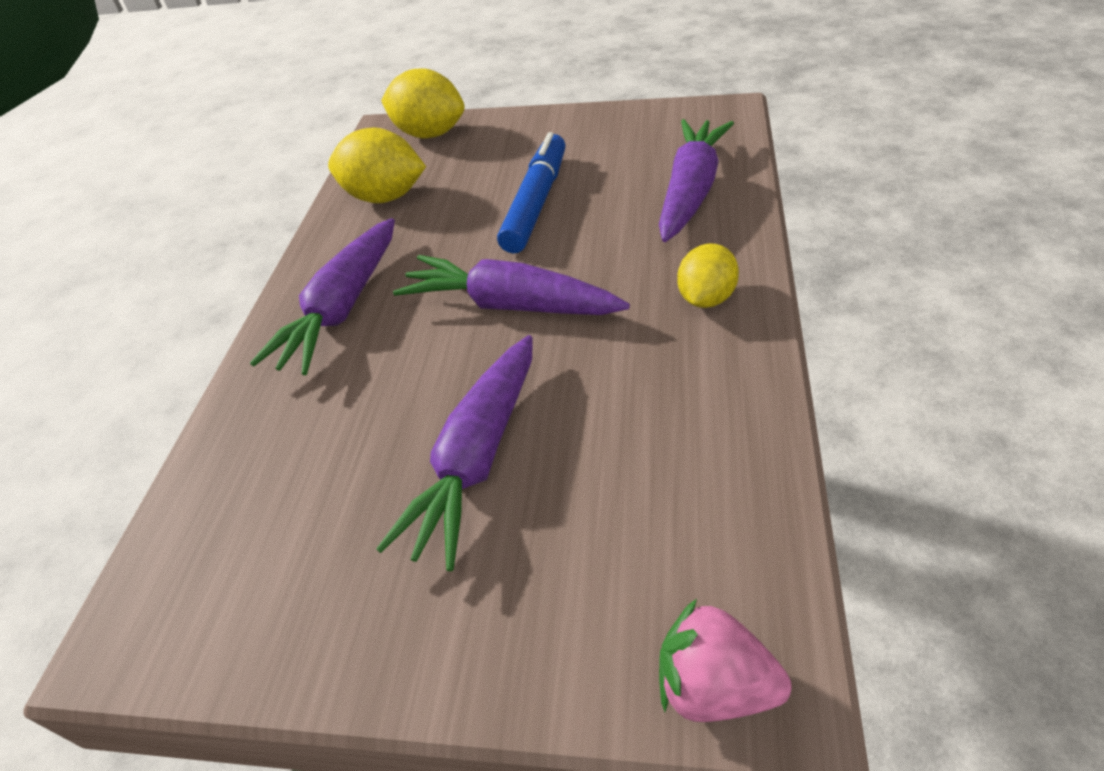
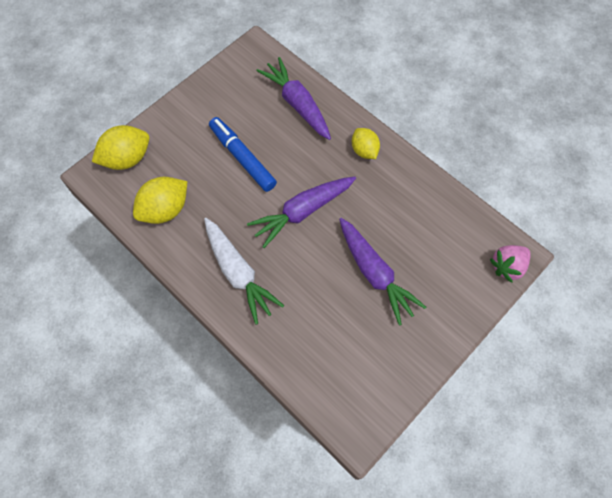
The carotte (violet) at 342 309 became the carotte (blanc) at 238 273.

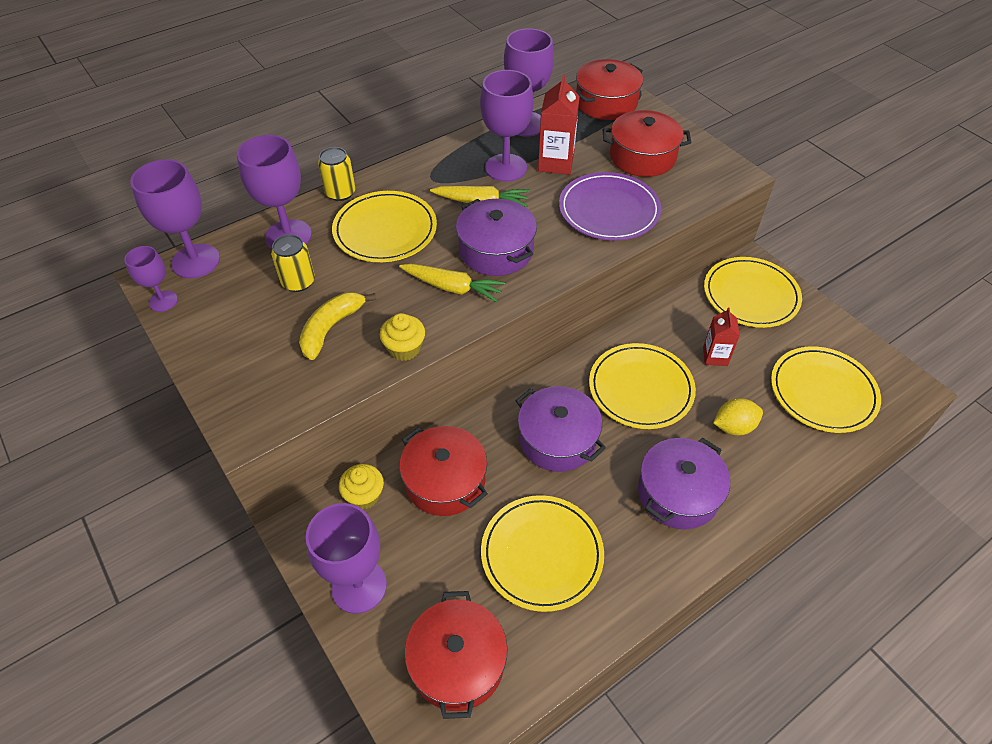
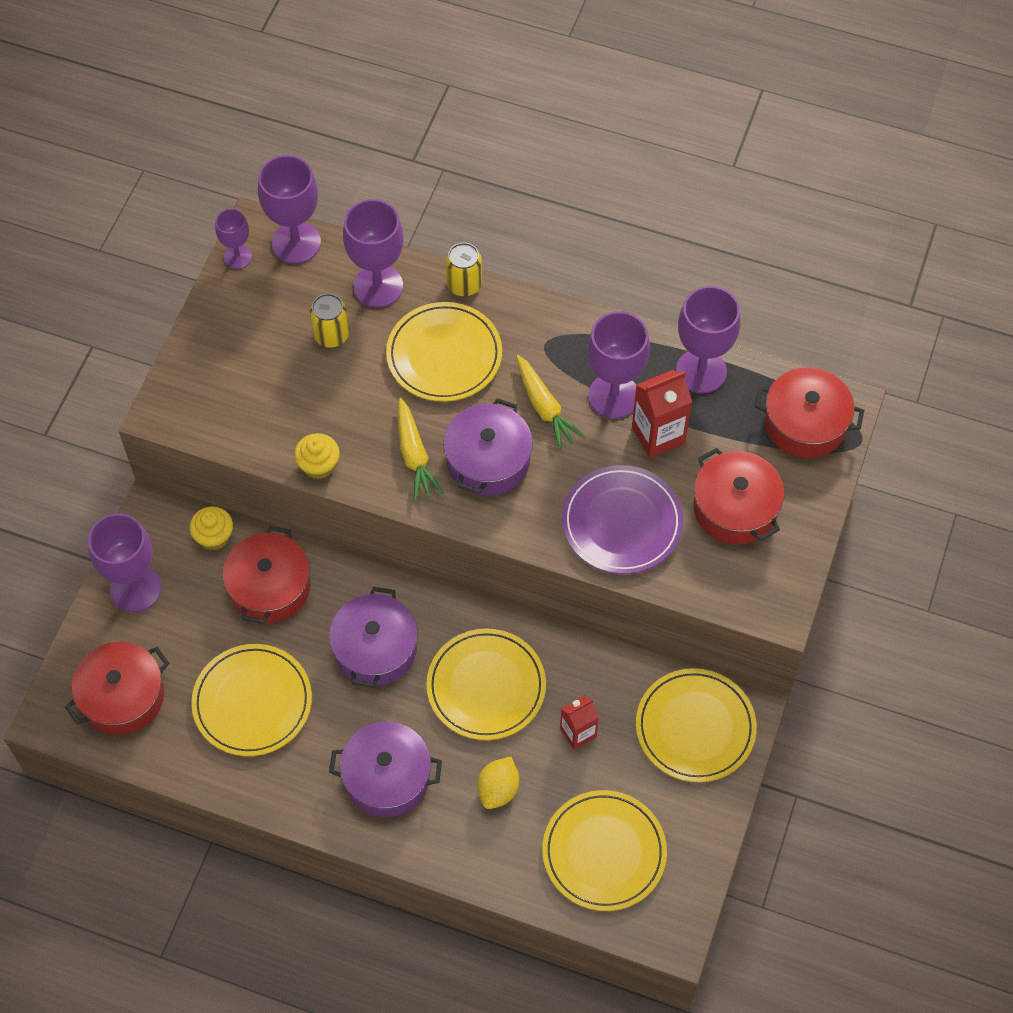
The banane (jaune) at 331 328 disappeared.
The citron (jaune) at 733 427 turned 75 degrees clockwise.

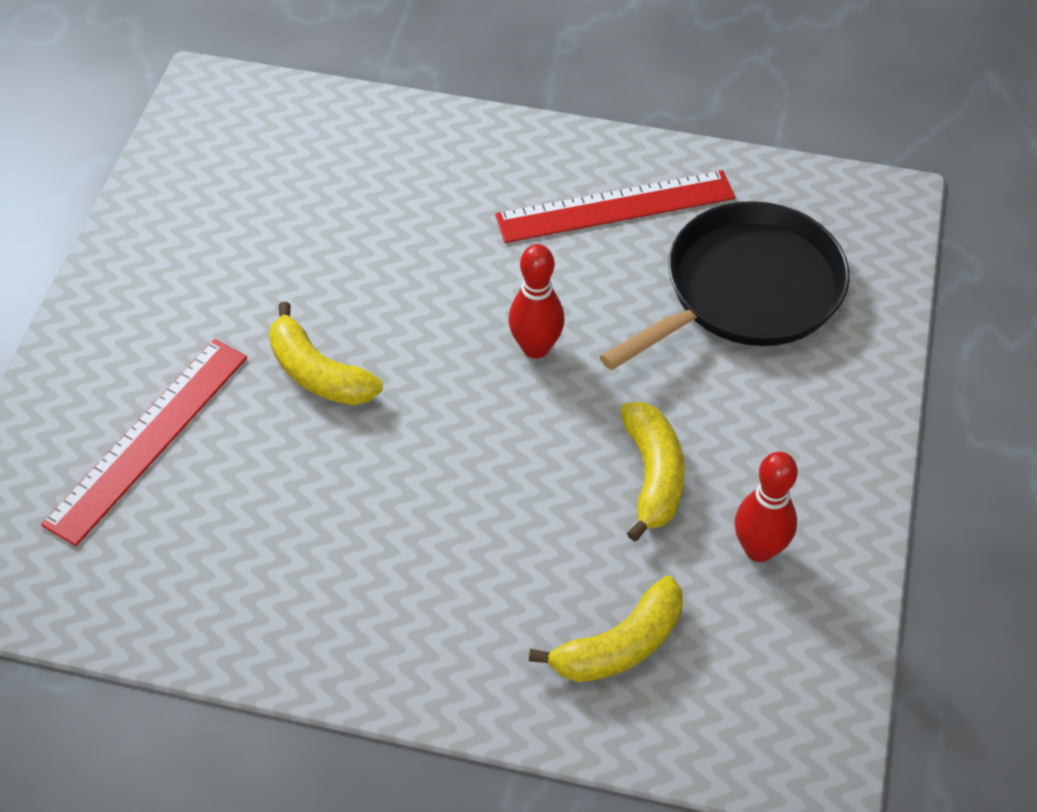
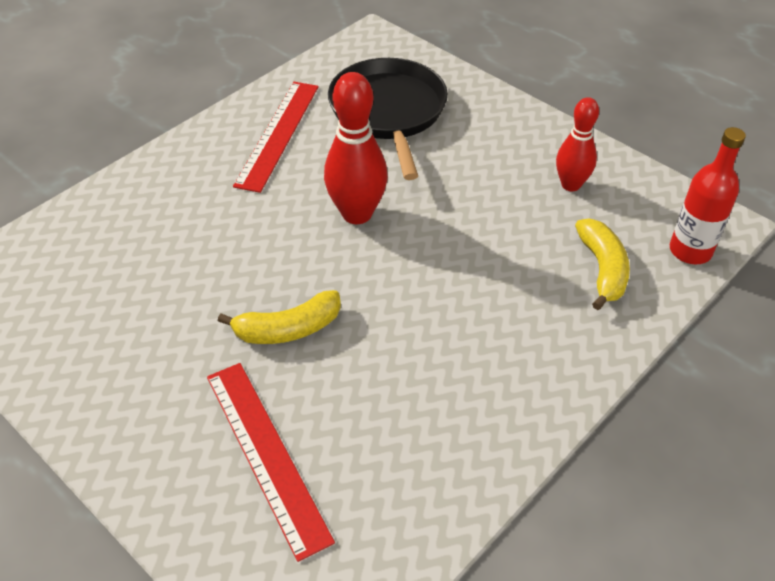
The quille (rouge) at 536 348 changed to 1.53 times the size.
The banane (jaune) at 653 476 disappeared.
The bouteille (rouge) at 690 251 appeared.

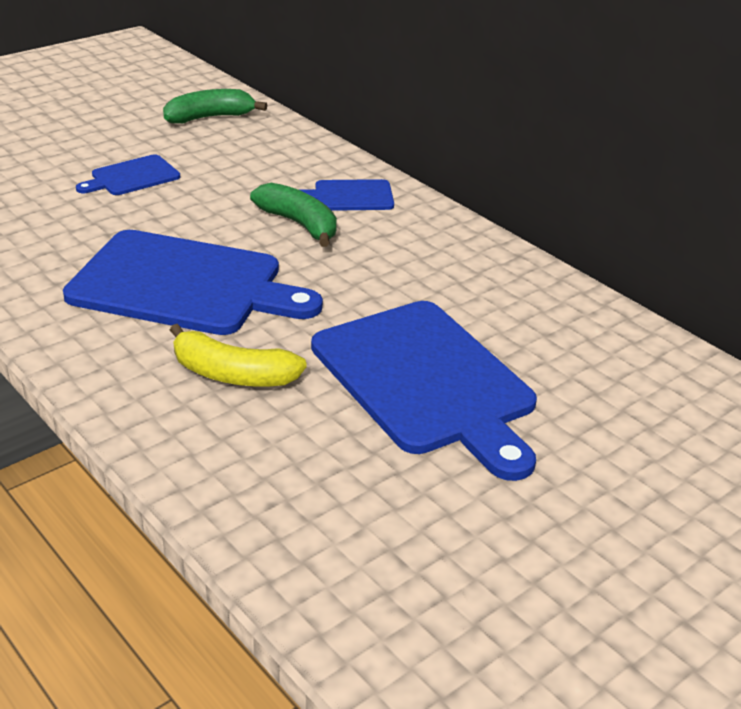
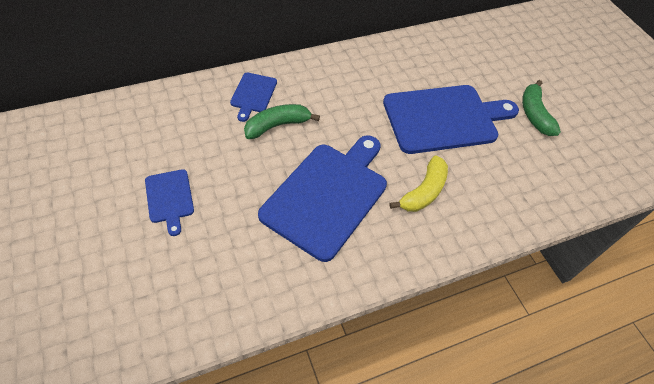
The banane (vert) moved from 210 117 to 534 114.

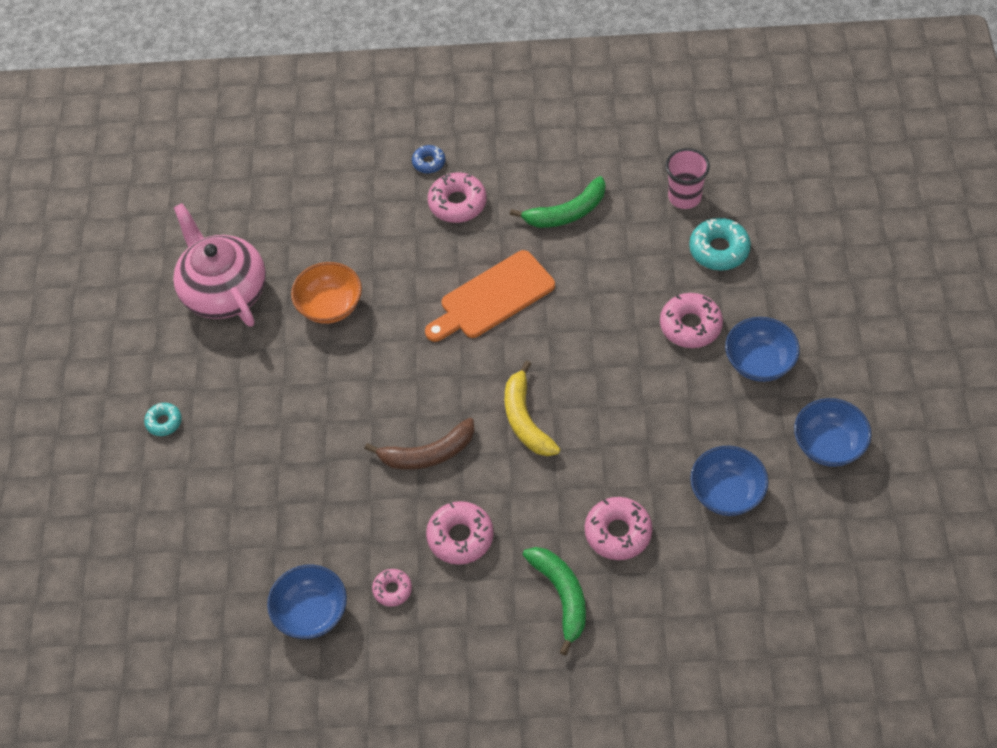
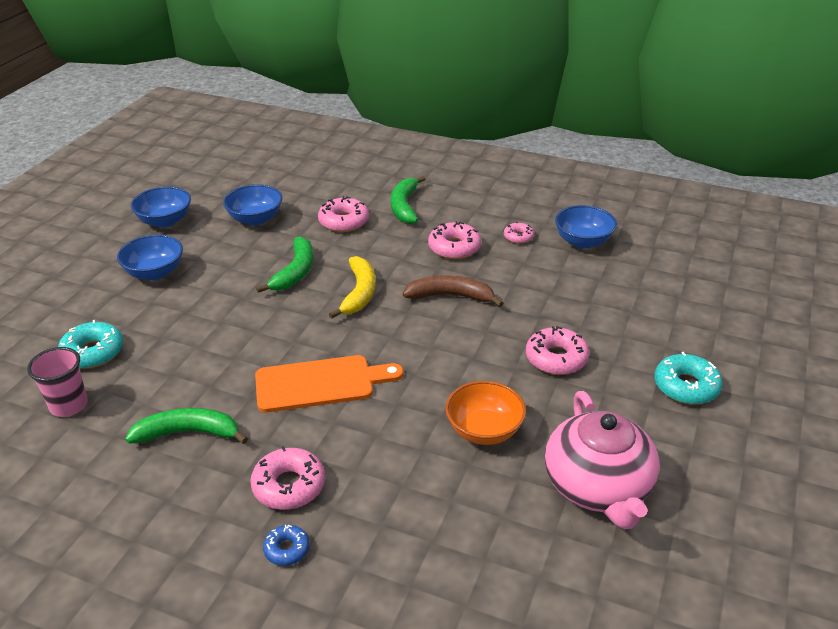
The beignet (turquoise) at 164 422 changed to 1.72 times the size.
The beignet (rose) moved from 690 326 to 556 358.
The banane (vert) at 295 272 appeared.

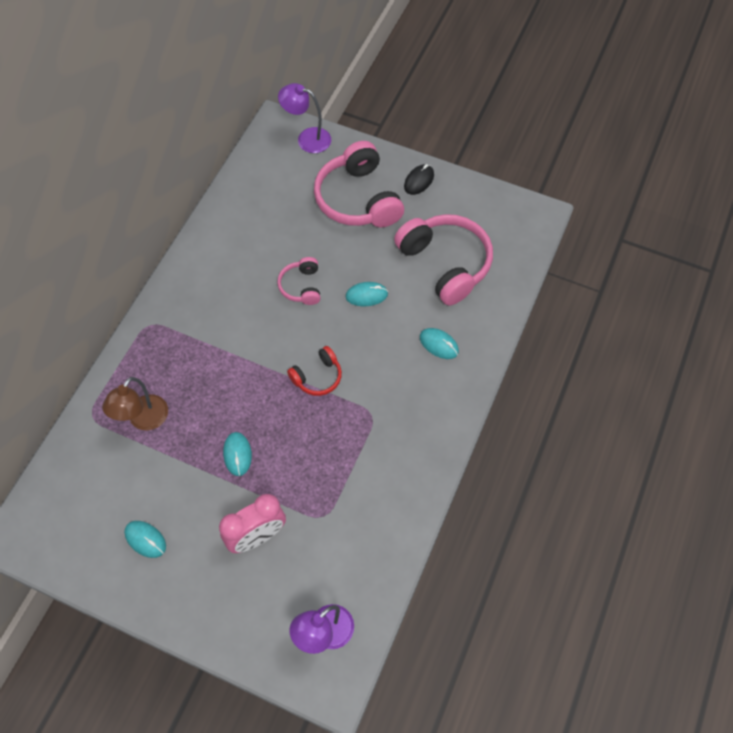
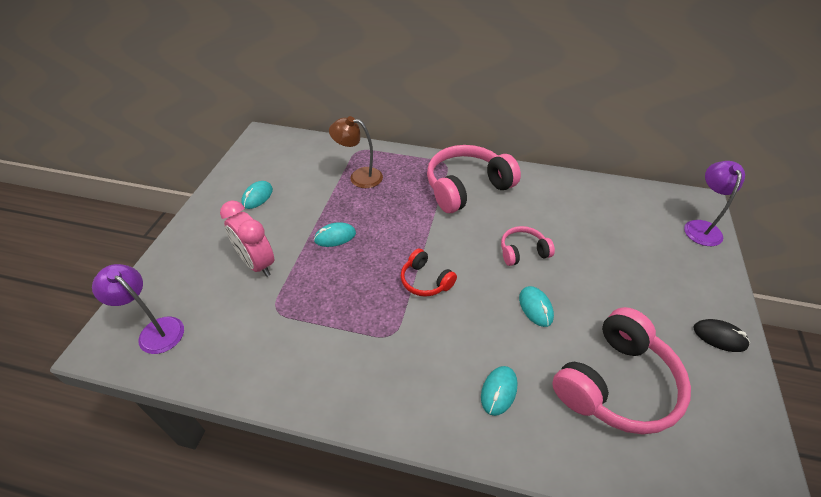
The casque audio (rose) moved from 358 199 to 466 187.

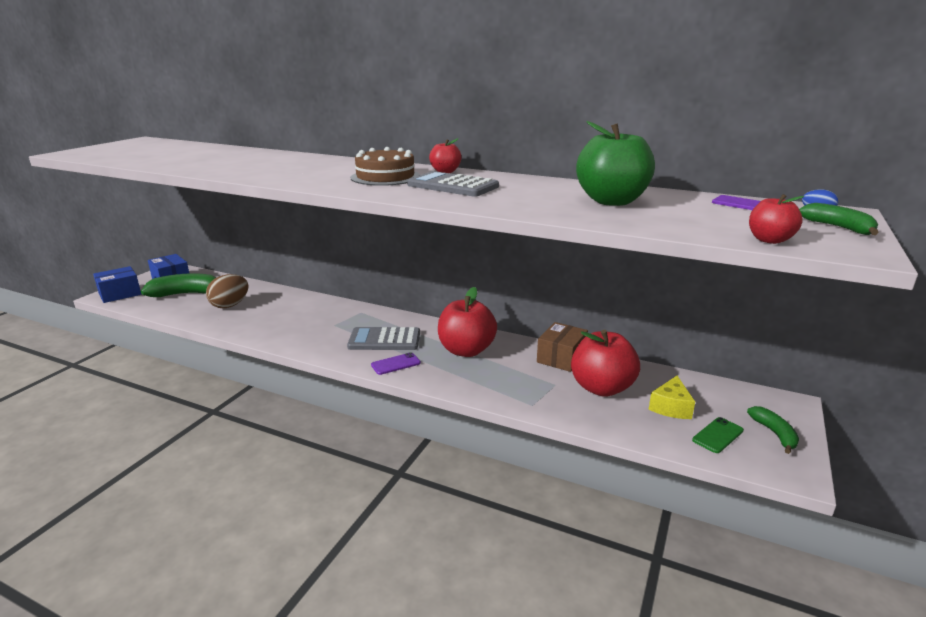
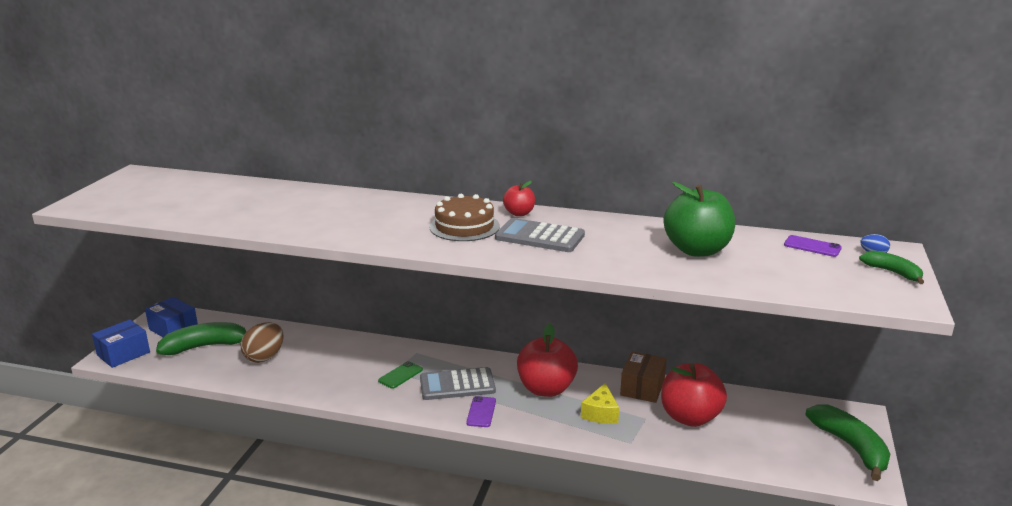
The téléphone (violet) at 396 364 turned 45 degrees counterclockwise.
The fromage (jaune) moved from 671 407 to 600 413.
The téléphone (vert) moved from 718 435 to 400 375.
The banane (vert) at 774 434 changed to 1.79 times the size.
The pomme (rouge) at 769 240 disappeared.

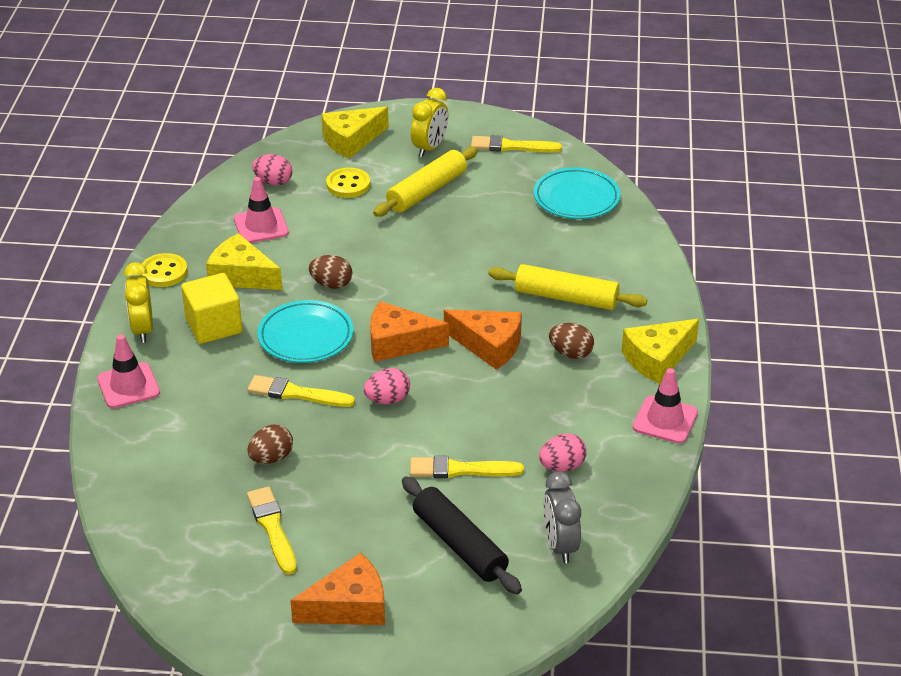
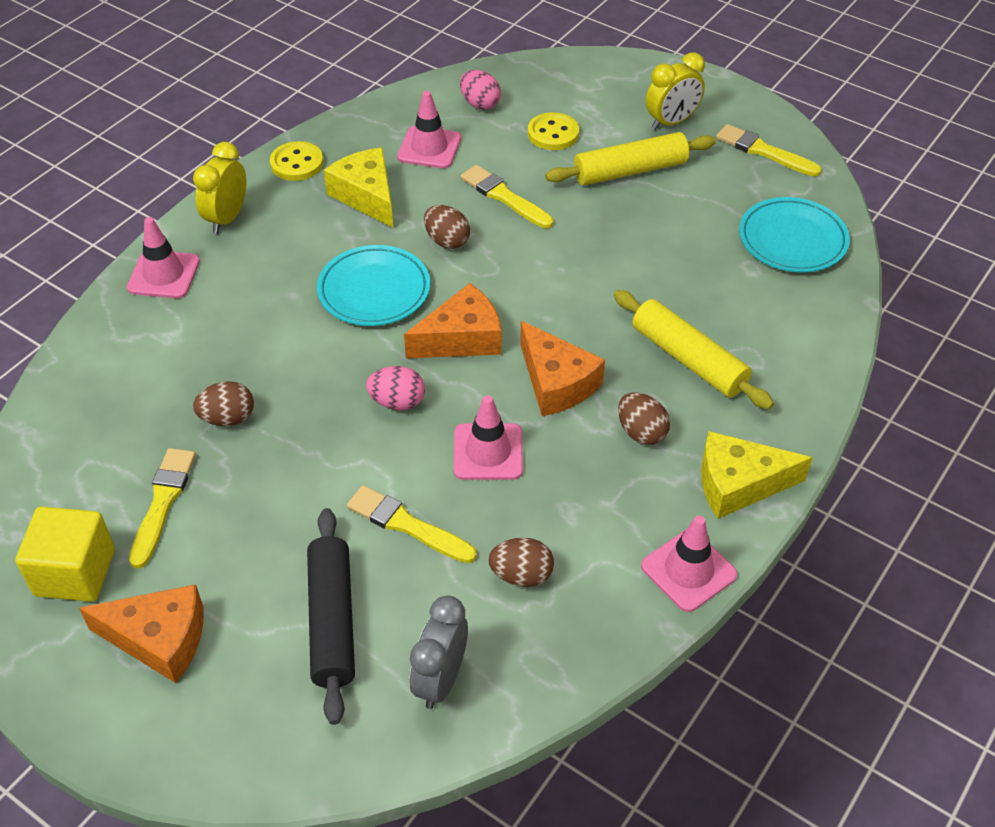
The cube (jaune) moved from 214 326 to 75 572.
The pinceau (jaune) moved from 296 393 to 504 197.
The fromage (jaune) at 351 140 disappeared.
The fromage (orange) at 398 343 turned 120 degrees clockwise.
The œuf (rose) at 562 466 became the œuf (marron) at 521 575.
The cône de chantier (rose) at 488 452 appeared.

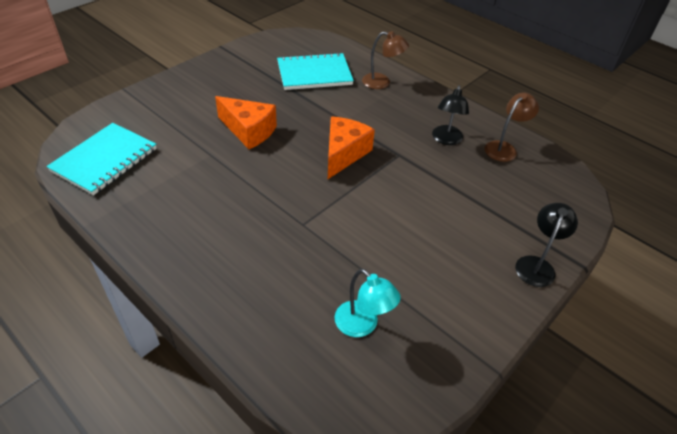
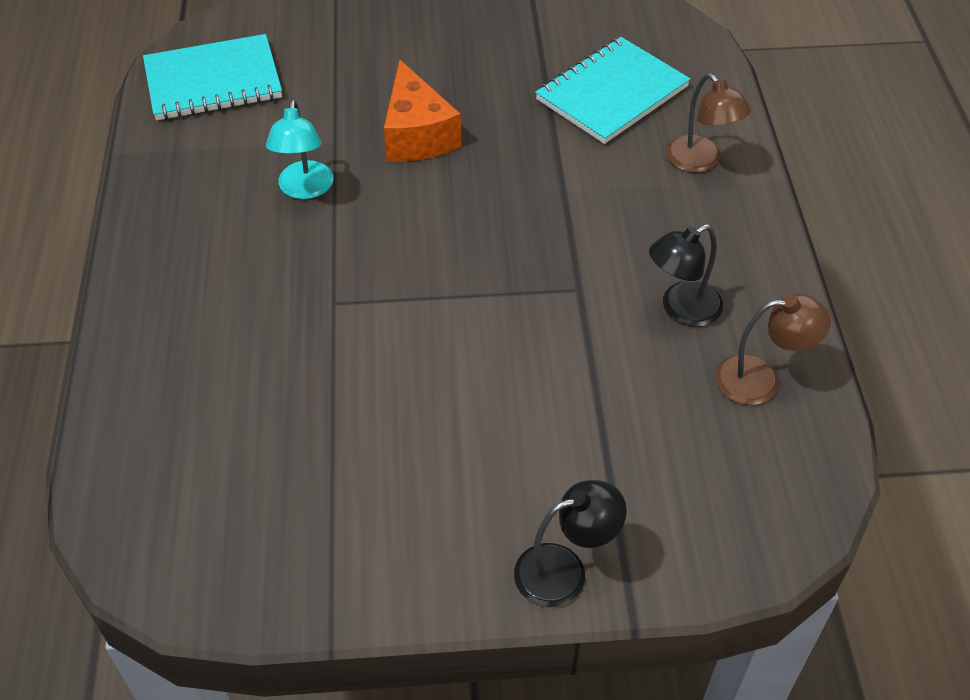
The carnet (turquoise) at 314 74 turned 75 degrees counterclockwise.
The fromage (orange) at 344 154 disappeared.
The lampe (turquoise) moved from 362 325 to 304 189.

